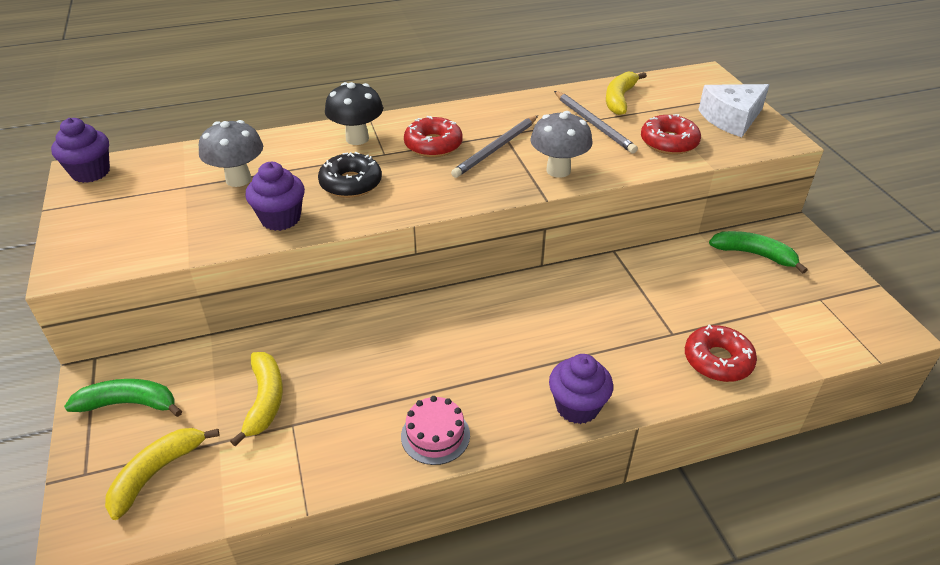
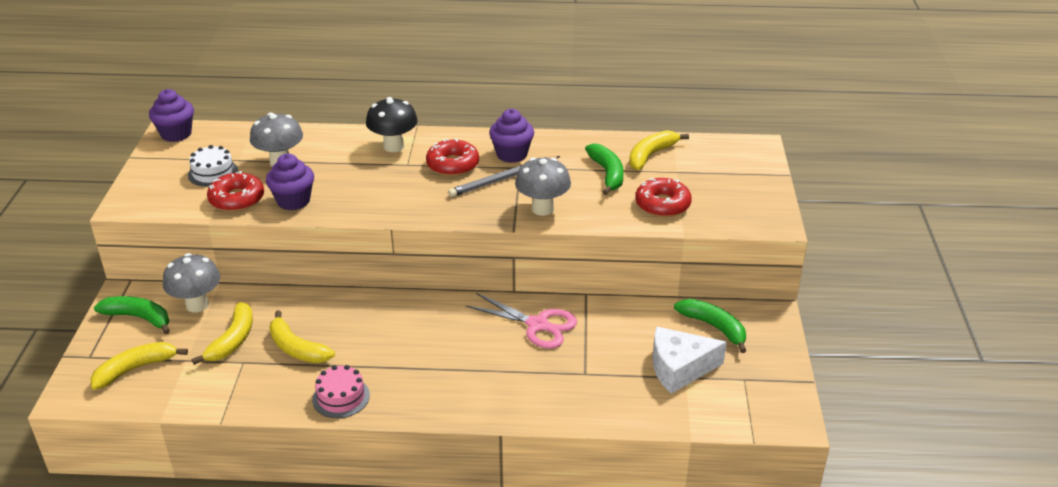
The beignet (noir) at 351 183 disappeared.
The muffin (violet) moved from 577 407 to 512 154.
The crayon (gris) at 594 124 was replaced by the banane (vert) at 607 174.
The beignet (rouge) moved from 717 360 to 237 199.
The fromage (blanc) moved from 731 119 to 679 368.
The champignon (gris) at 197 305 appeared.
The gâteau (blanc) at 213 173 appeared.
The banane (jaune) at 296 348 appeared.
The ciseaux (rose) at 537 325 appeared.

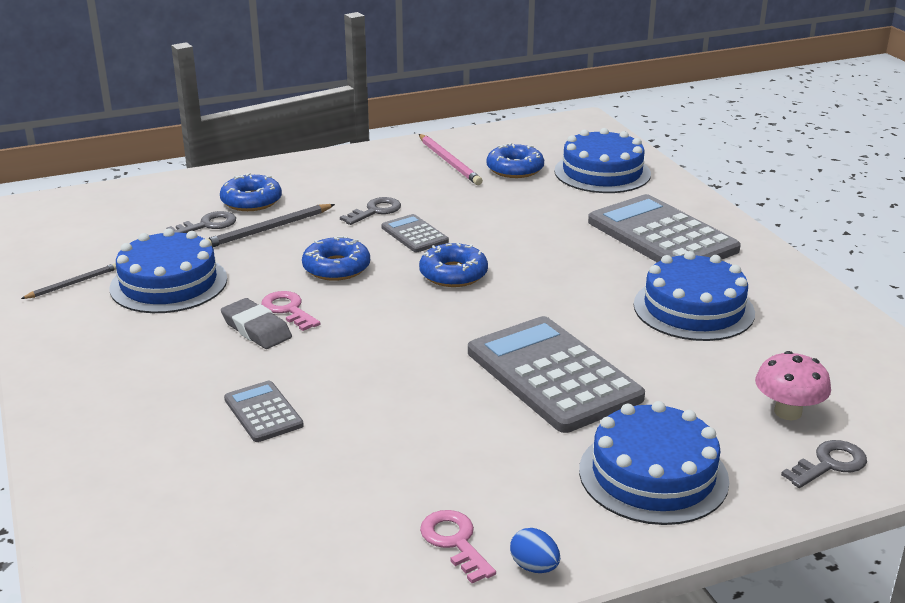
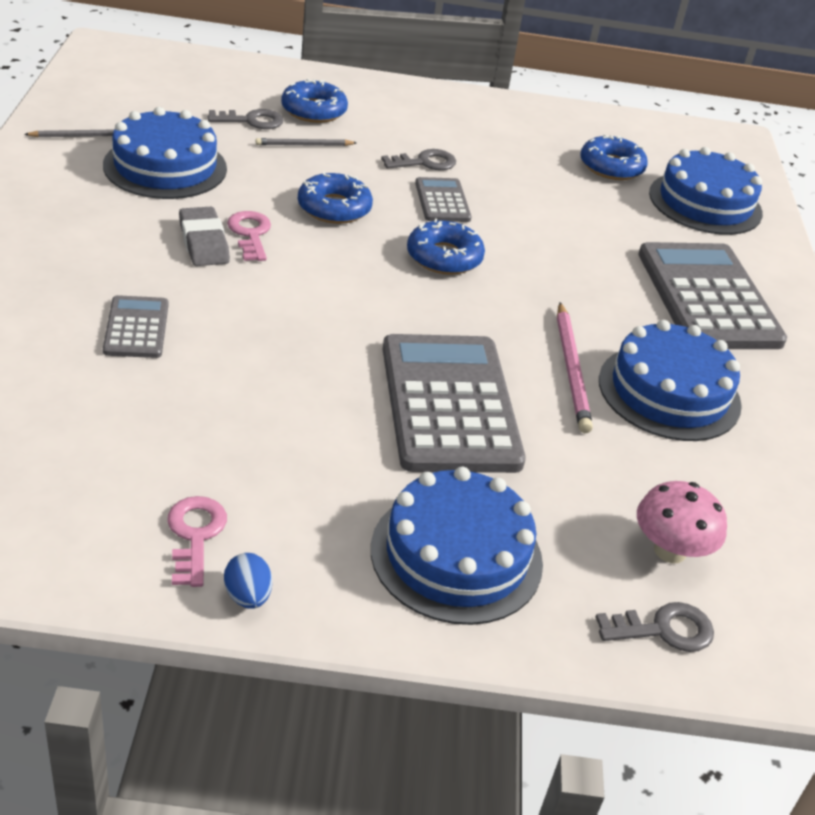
The crayon (gris) at 268 229 changed to 0.63 times the size.
The crayon (rose) moved from 449 162 to 571 369.

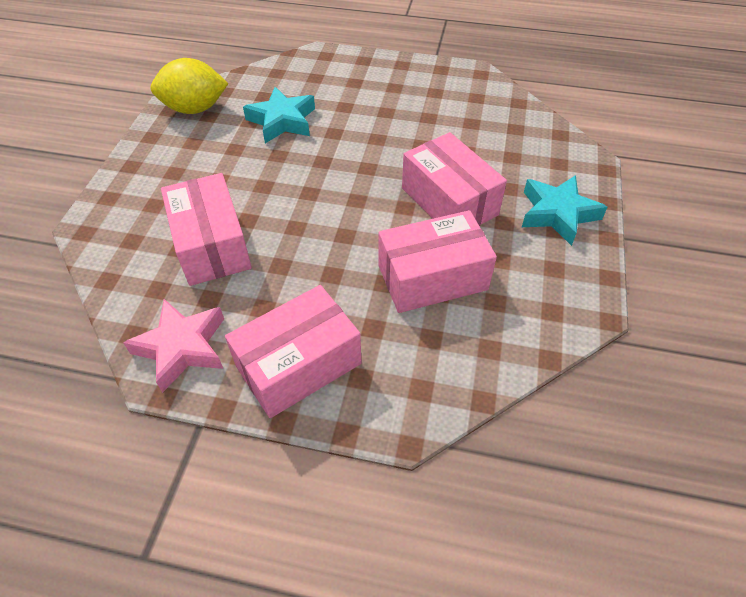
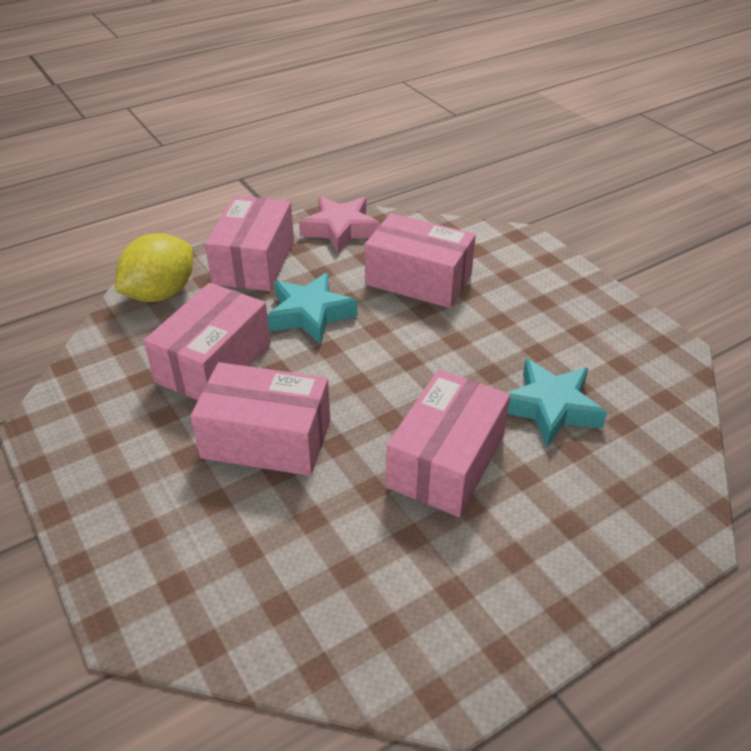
The citron (jaune) moved from 195 109 to 160 294.
The étoile (turquoise) moved from 557 214 to 310 314.
The boîte (rose) at 446 461 appeared.

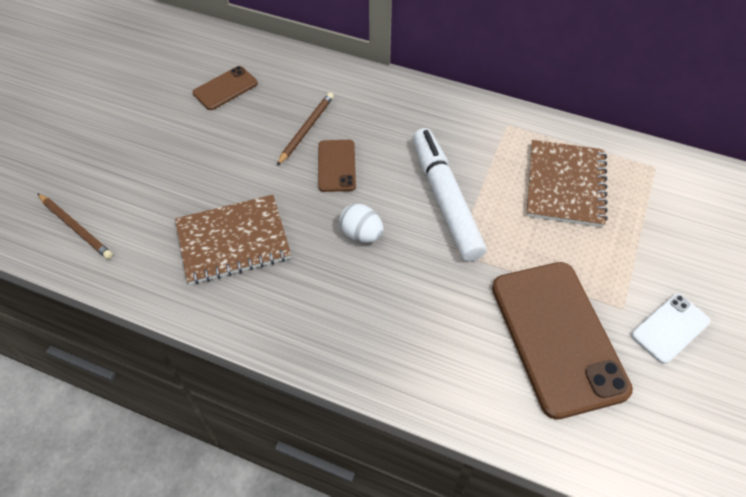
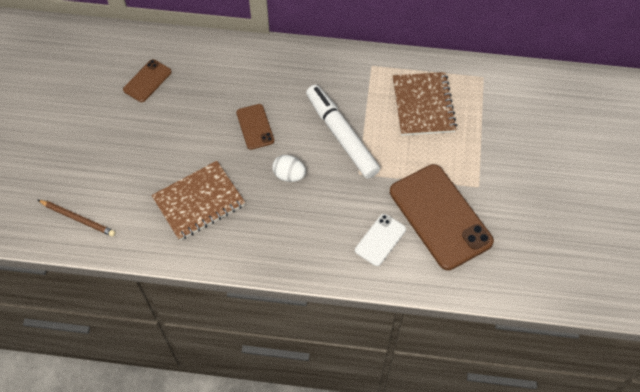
The crayon (marron) at 306 129 disappeared.
The téléphone (blanc) moved from 670 328 to 380 240.

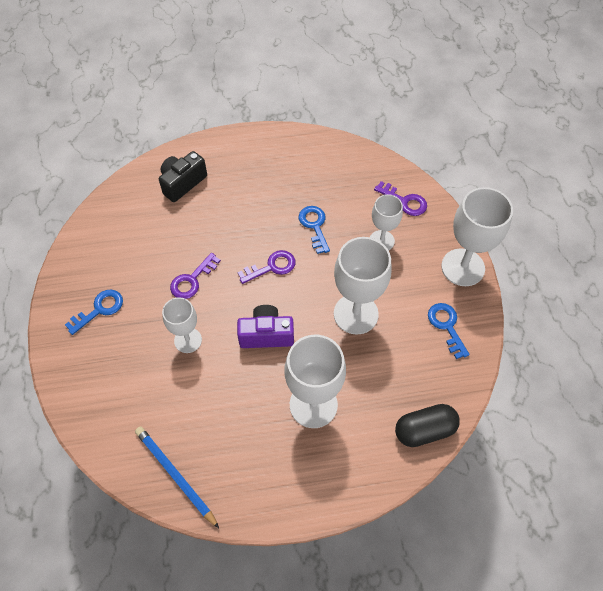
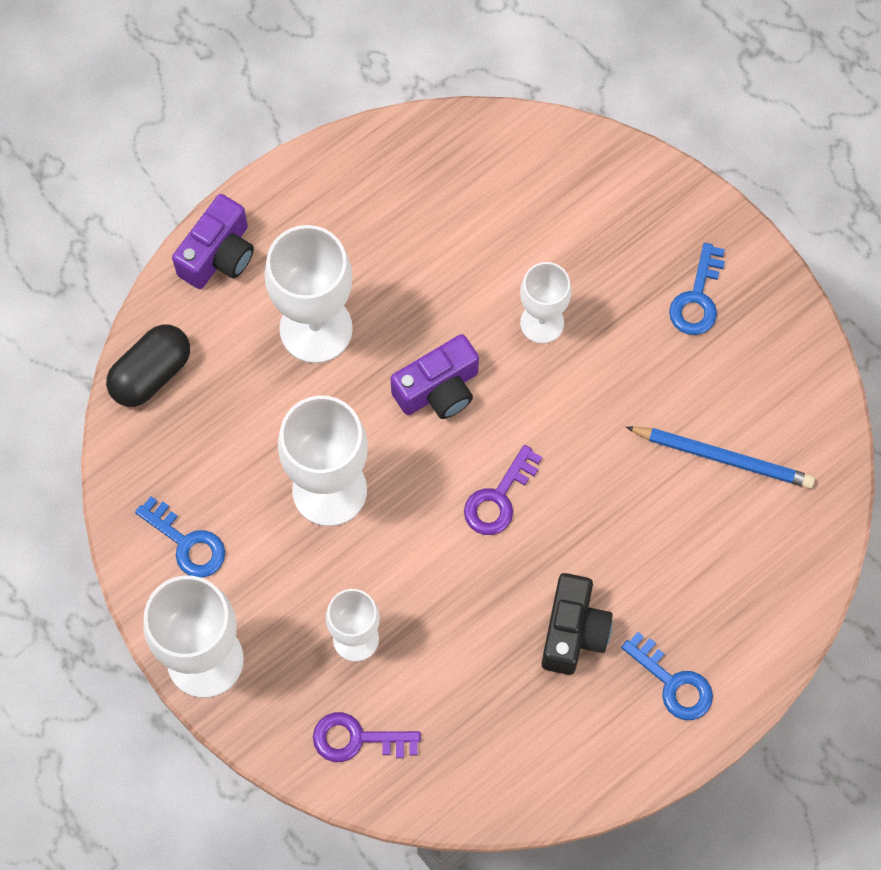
The crayon (bleu) moved from 175 476 to 723 457.
The appareil photo (noir) moved from 182 183 to 573 632.
The clé (violet) at 192 280 disappeared.
The clé (bleu) moved from 314 226 to 673 683.
The appareil photo (violet) at 218 255 appeared.

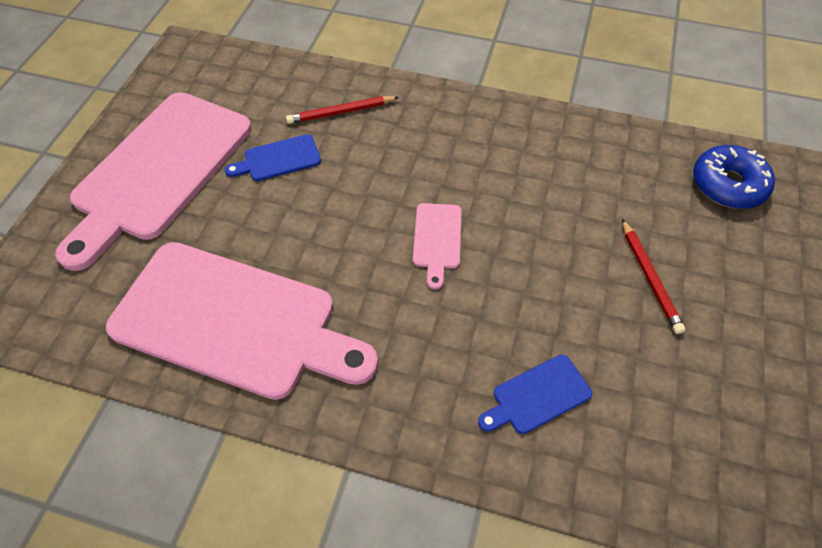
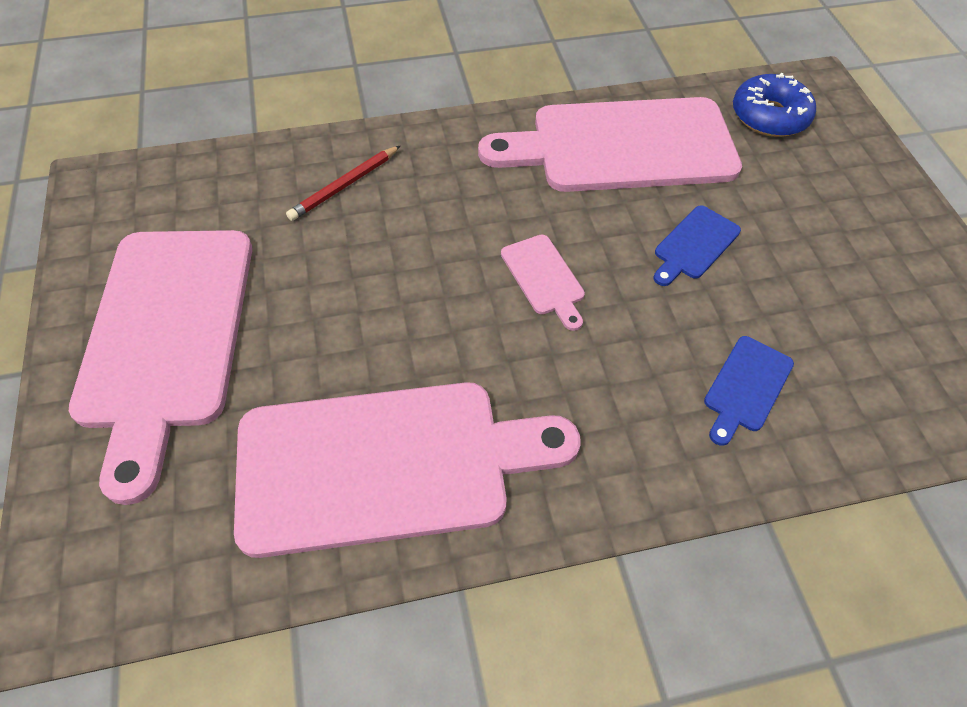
The planche à découper (bleu) moved from 278 159 to 694 245.
The crayon (rouge) at 650 278 disappeared.
The planche à découper (rose) at 622 146 appeared.

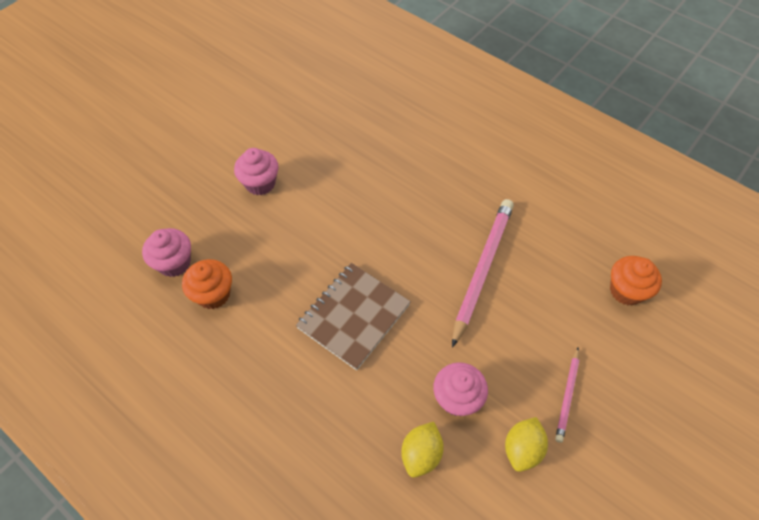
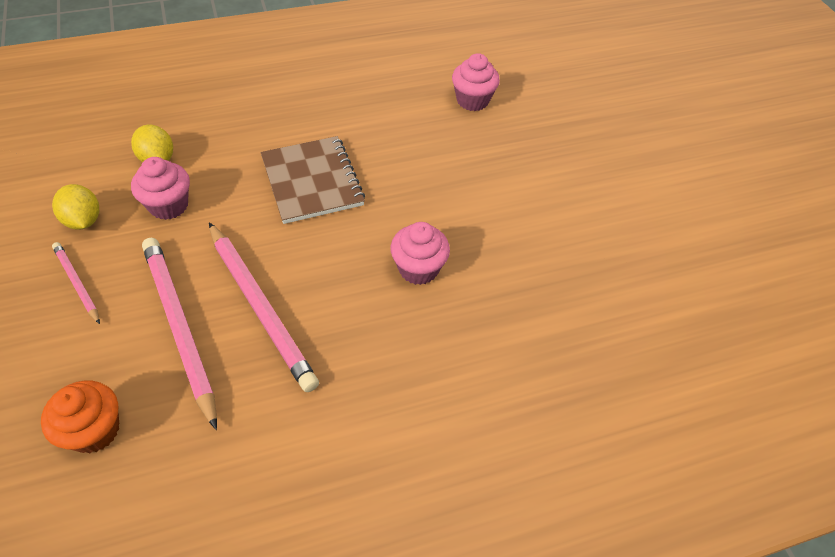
The muffin (orange) at 213 294 disappeared.
The muffin (rose) moved from 260 183 to 418 269.
The crayon (rose) at 180 327 appeared.

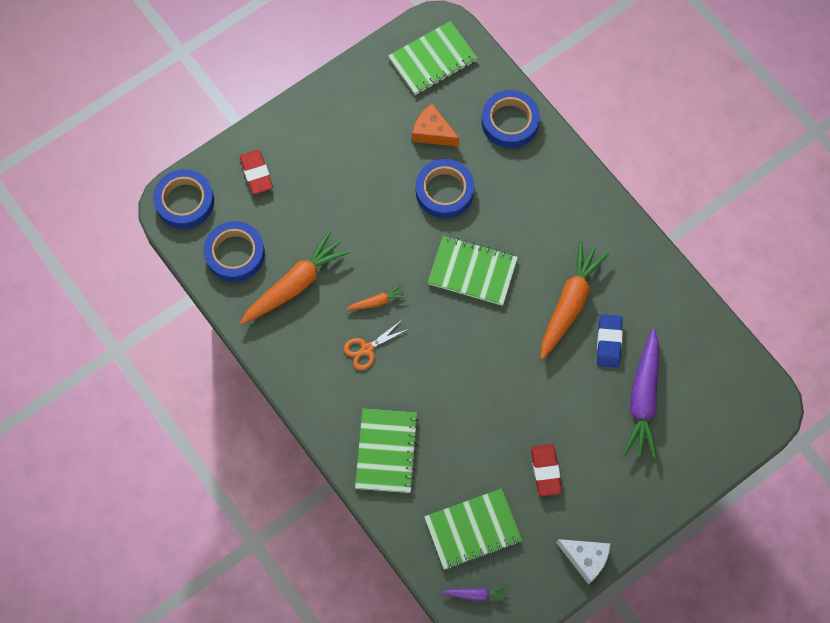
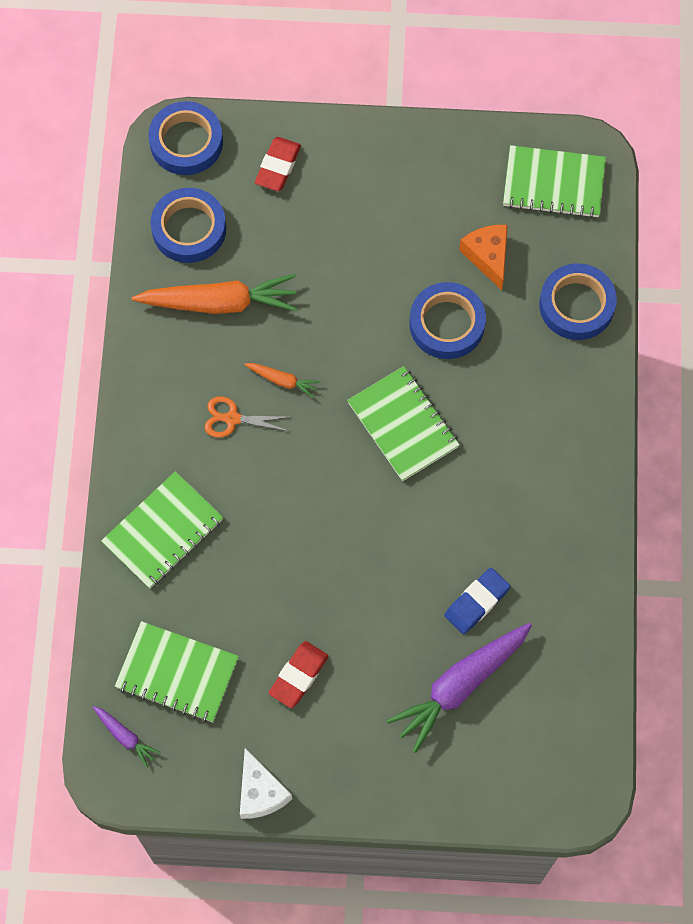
The carotte (orange) at 569 303 disappeared.

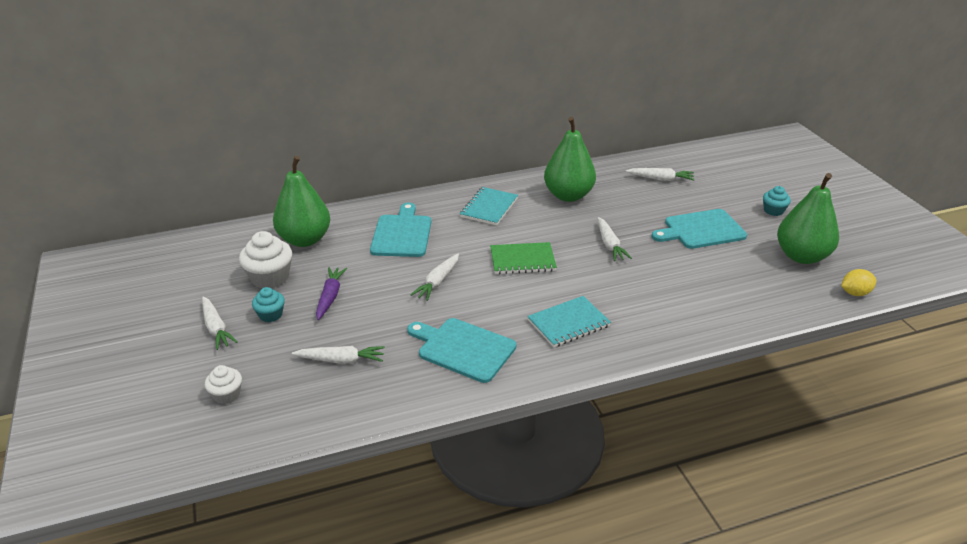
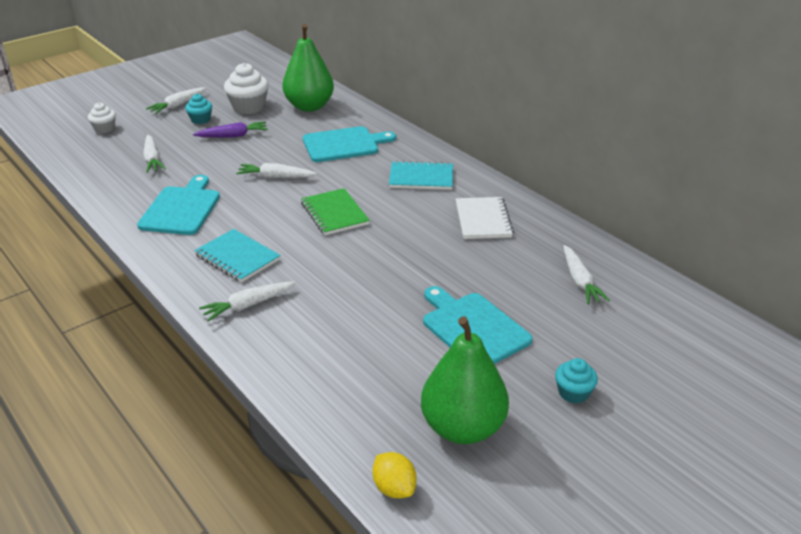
The poire (vert) at 568 195 was replaced by the carnet (blanc) at 483 220.
The carotte (blanc) moved from 609 244 to 248 305.

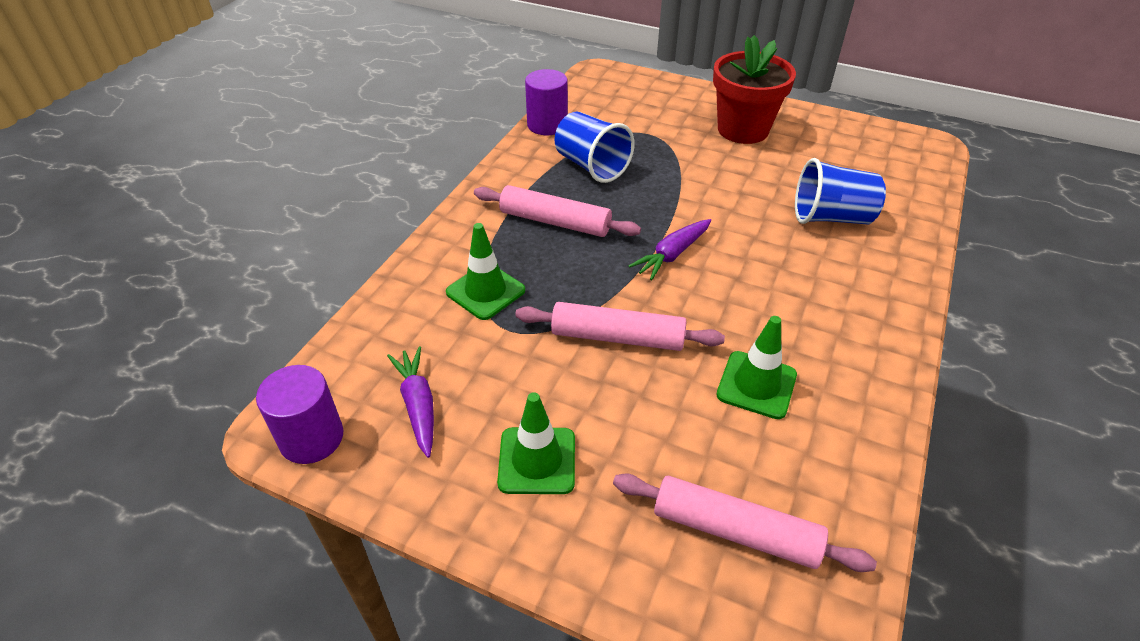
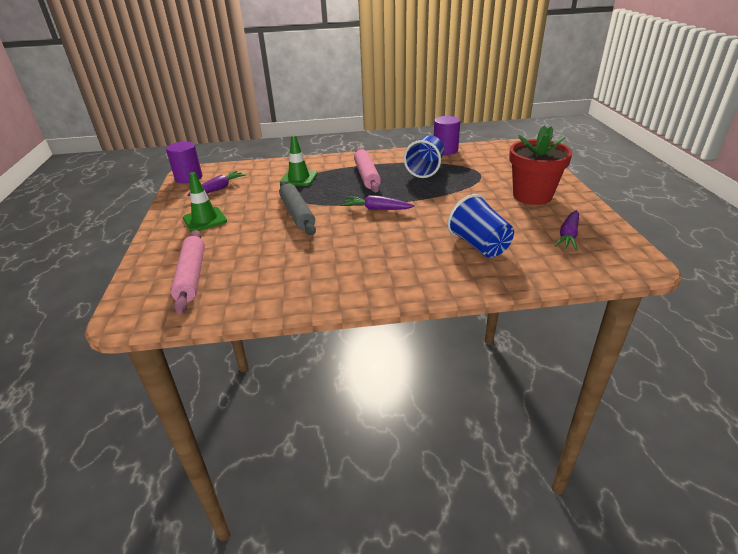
The rouleau à pâtisserie (rose) at 617 337 became the rouleau à pâtisserie (gris) at 297 214.
The cône de chantier (vert) at 756 385 disappeared.
The carotte (violet) at 568 235 appeared.

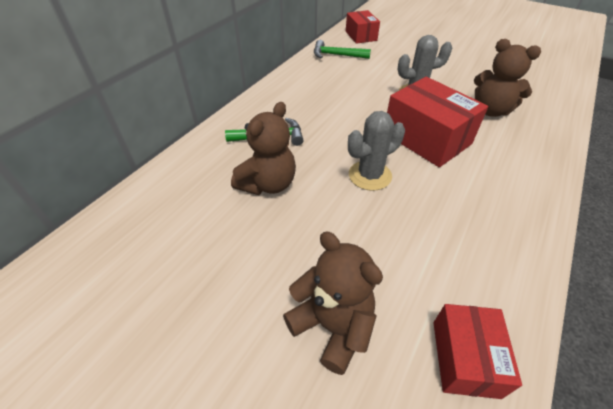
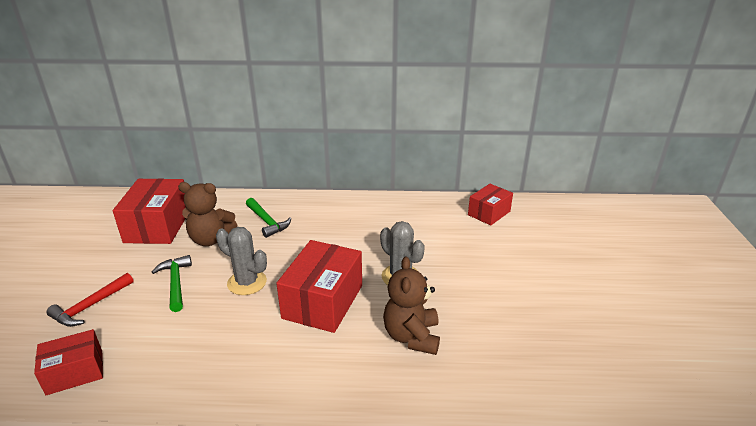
The ours en peluche (marron) at 332 326 was replaced by the marteau (rouge) at 90 306.
The marteau (vert) moved from 336 55 to 176 283.
The boîte (rouge) at 158 226 appeared.

